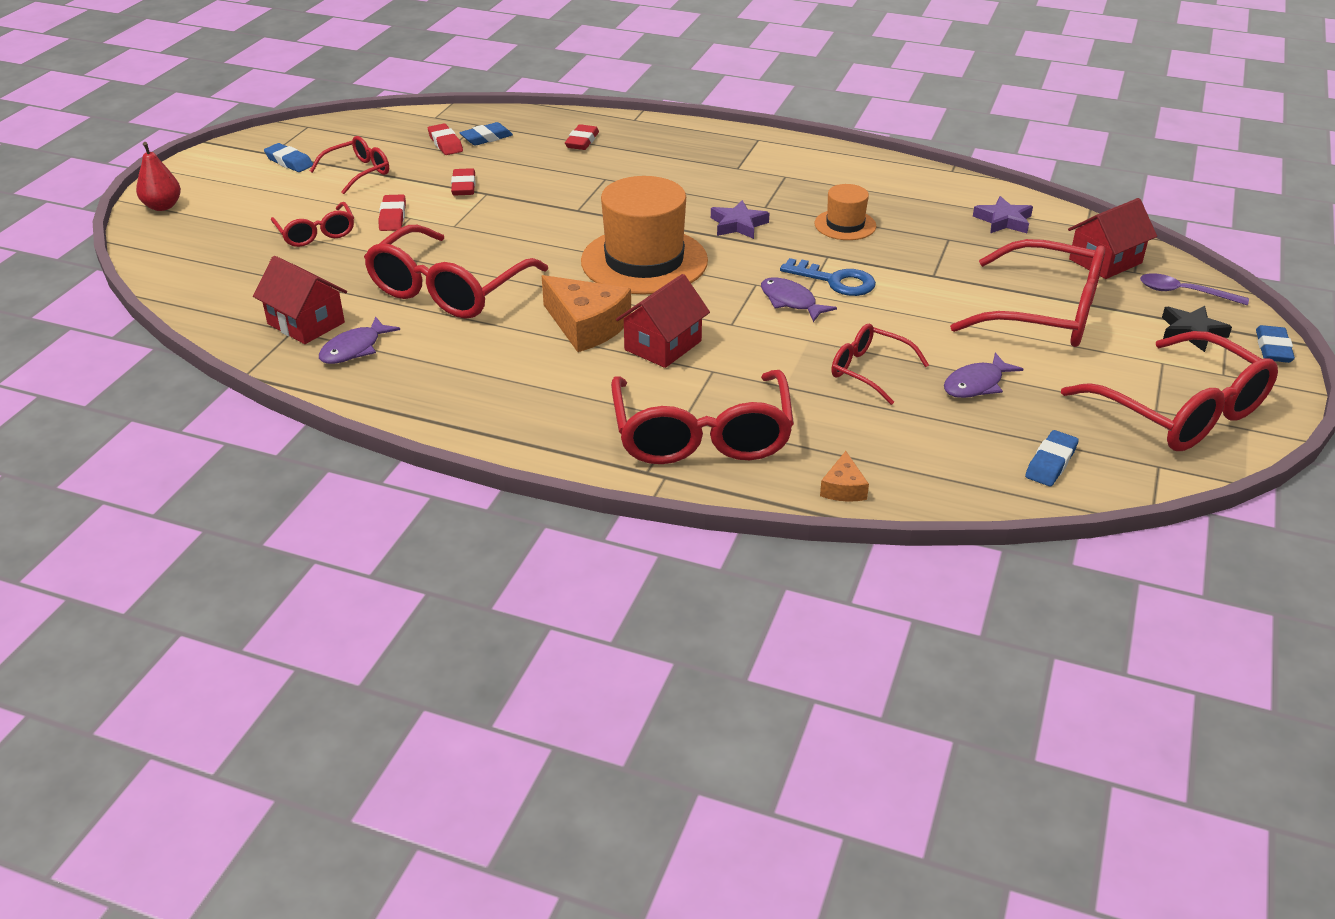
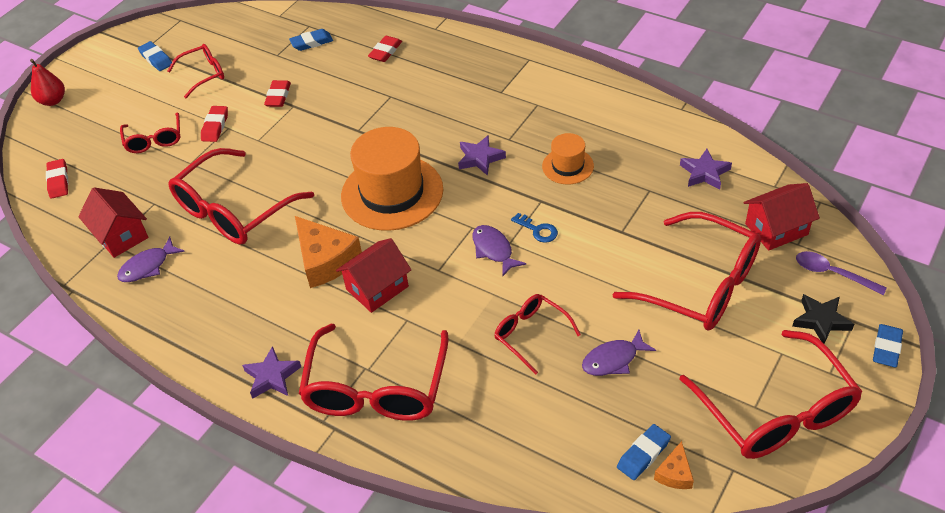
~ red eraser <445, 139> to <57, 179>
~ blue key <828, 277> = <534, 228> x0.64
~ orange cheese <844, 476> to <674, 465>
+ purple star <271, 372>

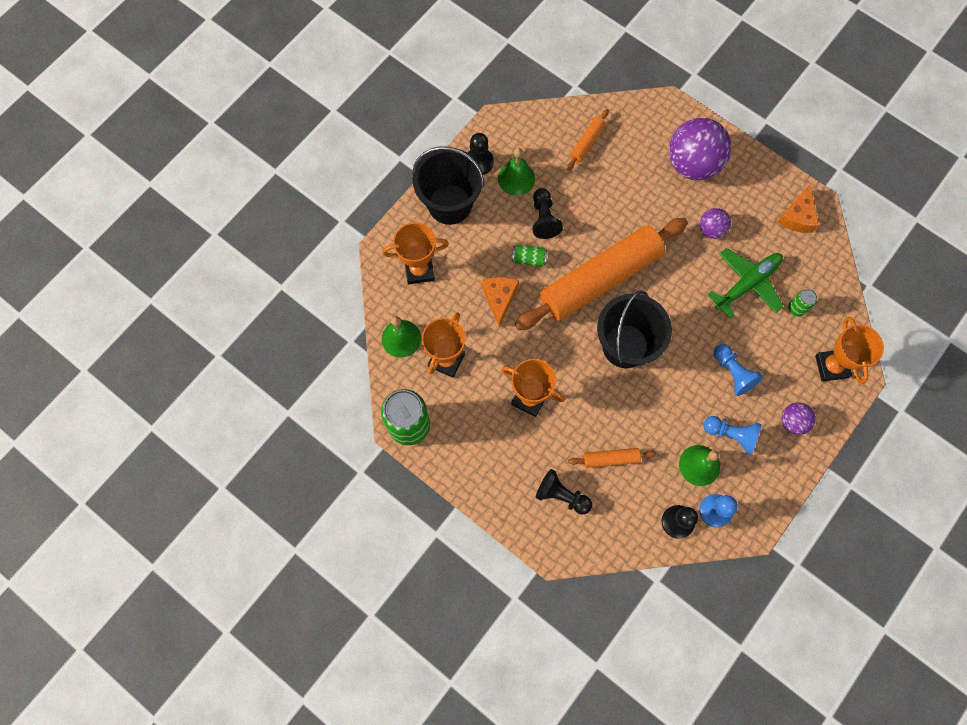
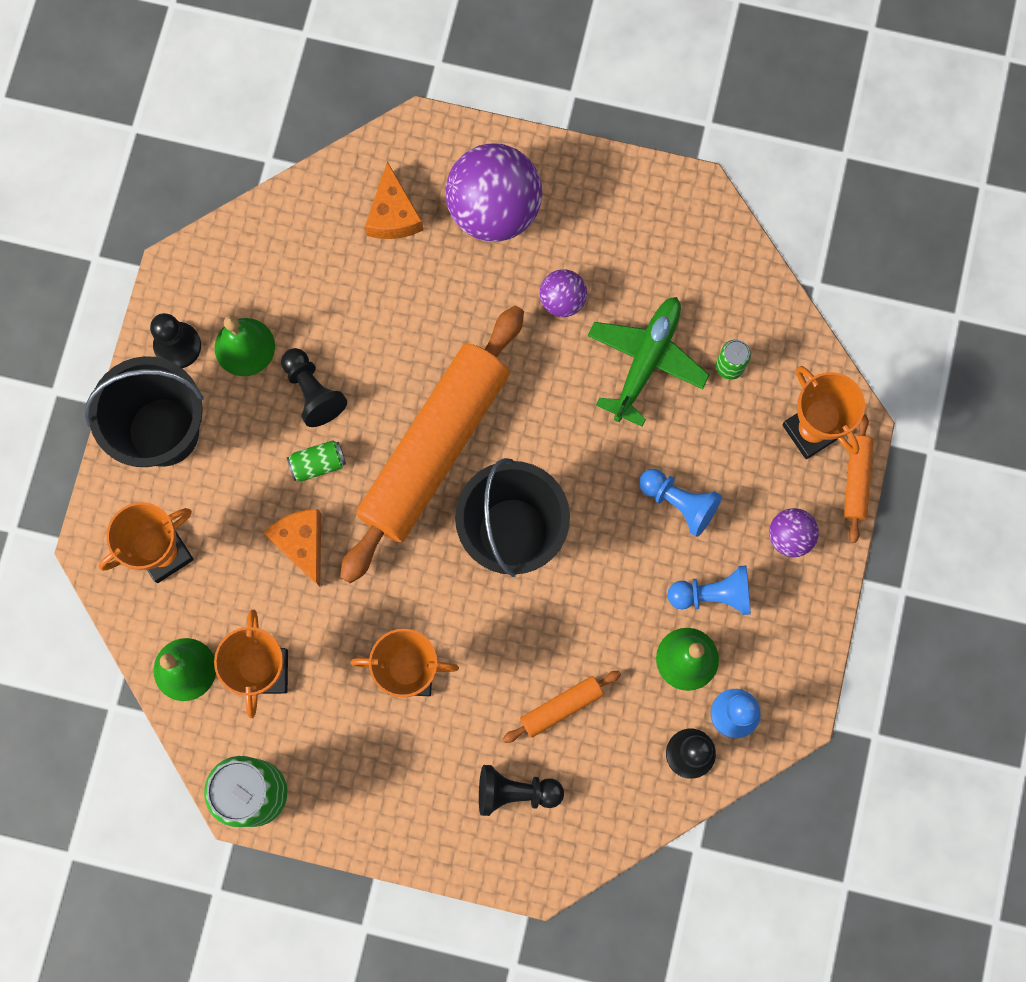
~ orange rolling pin <588, 139> to <858, 478>
~ orange cheese <798, 208> to <394, 200>

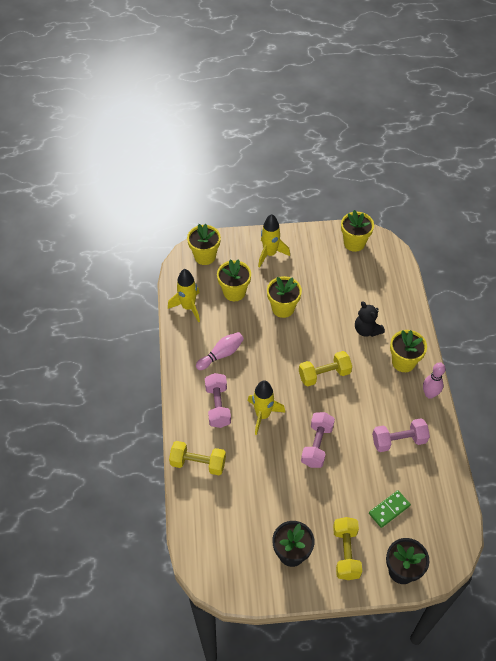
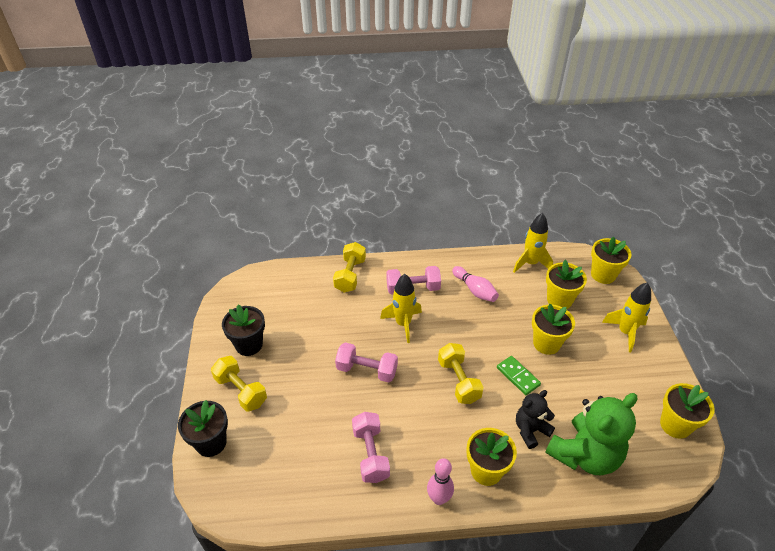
~ green domino <390, 509> to <519, 375>
~ yellow dumbbell <347, 548> = <239, 384> 45 degrees clockwise
+ green teddy bear <591, 434>

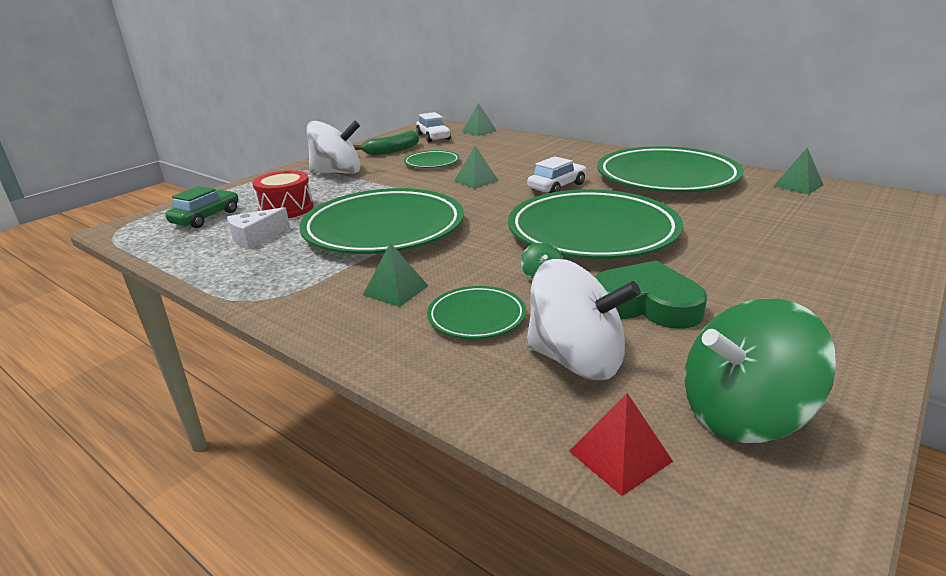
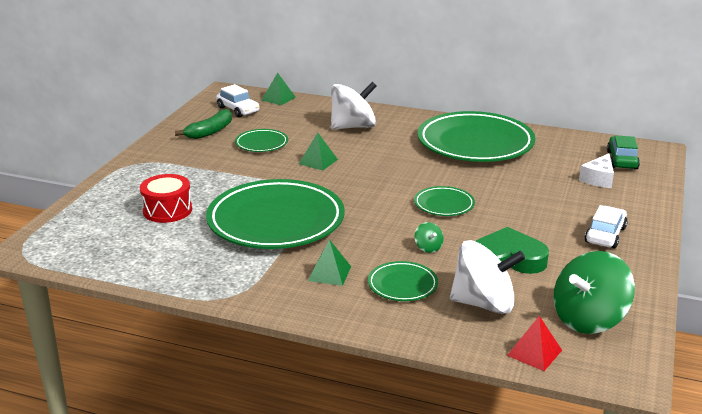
~ white spinning top <333, 147> to <354, 106>
- green pyramid <798, 171>
~ white car <556, 174> to <606, 227>
~ green car <202, 207> to <623, 152>
~ green plate <595, 224> = <444, 201> x0.46
~ white cheese <258, 228> to <596, 170>

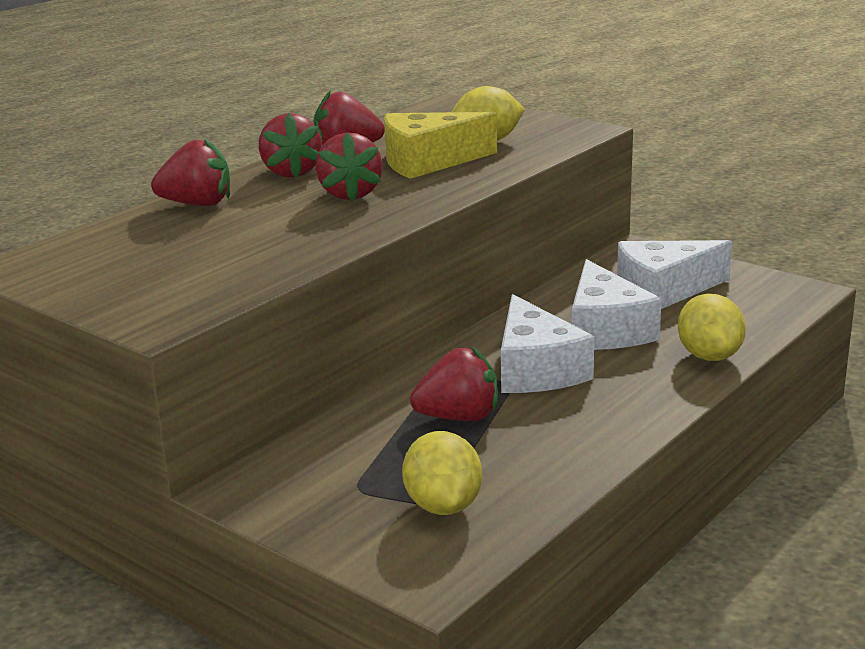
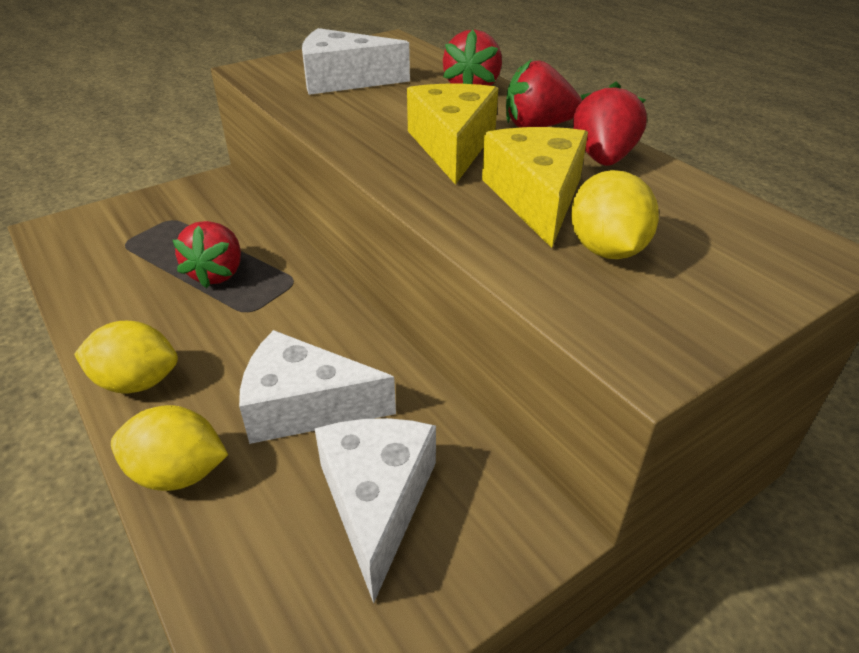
~ red strawberry <349, 166> to yellow cheese <452, 134>
~ white cheese <547, 343> to <356, 61>
~ yellow lemon <442, 473> to <126, 357>

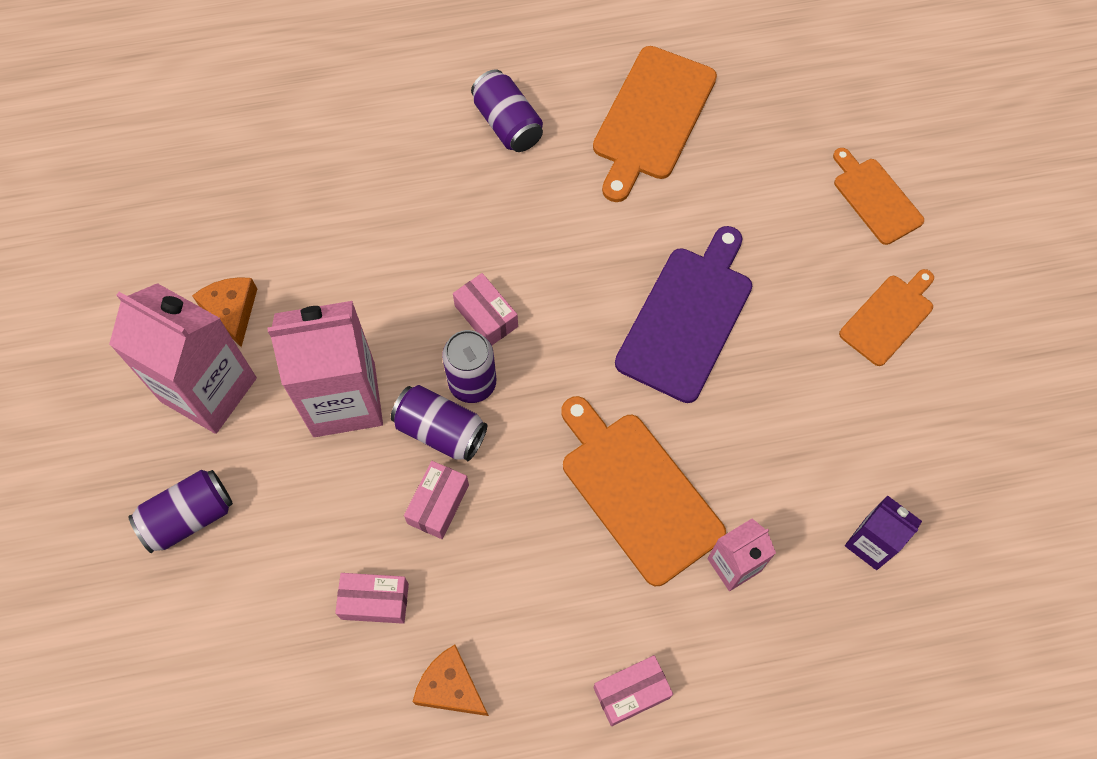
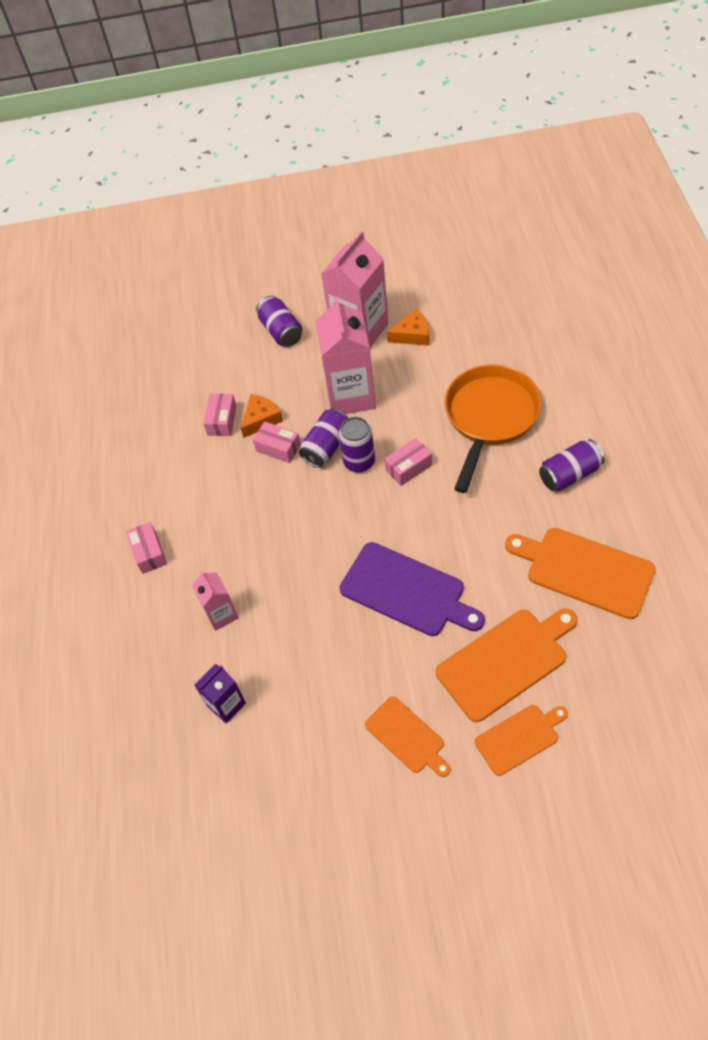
~ orange cutting board <643, 491> to <507, 665>
~ orange cheese <450, 680> to <262, 416>
+ orange pan <493, 429>

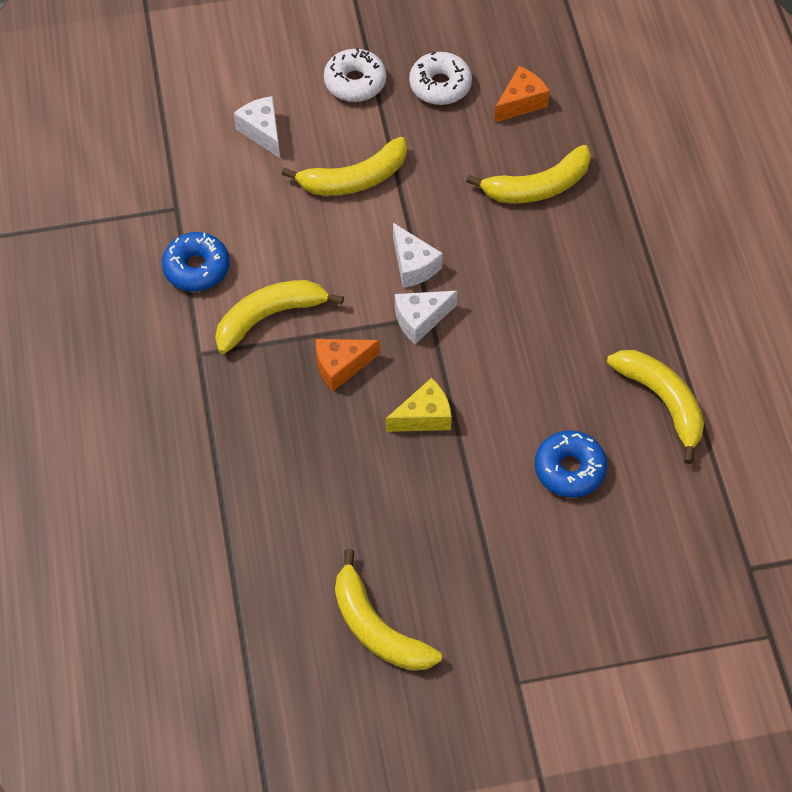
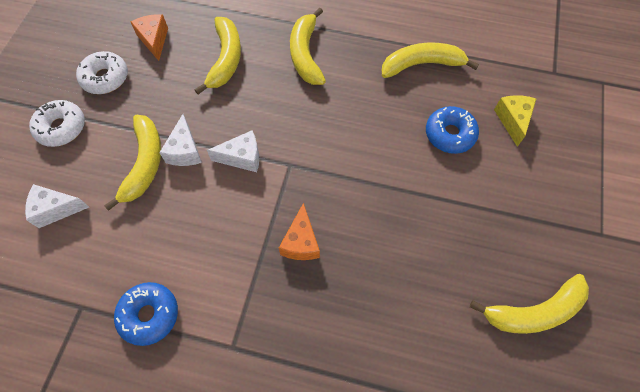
~ yellow banana <279, 317> to <308, 46>
~ white cheese <426, 317> to <180, 140>
~ yellow cheese <419, 405> to <515, 121>

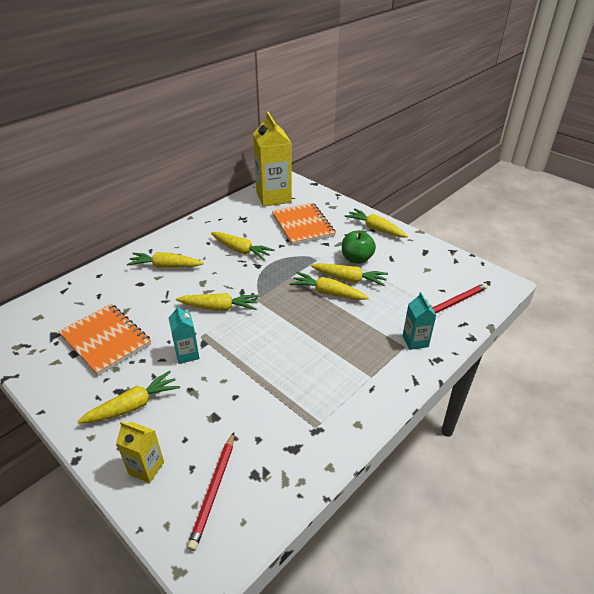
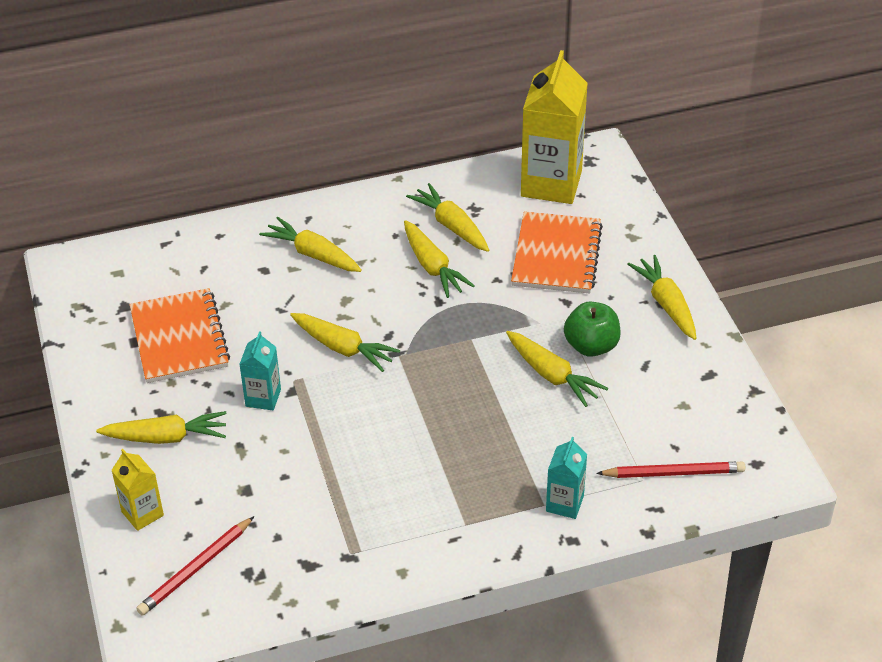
~ yellow carrot <329, 286> to <447, 217>

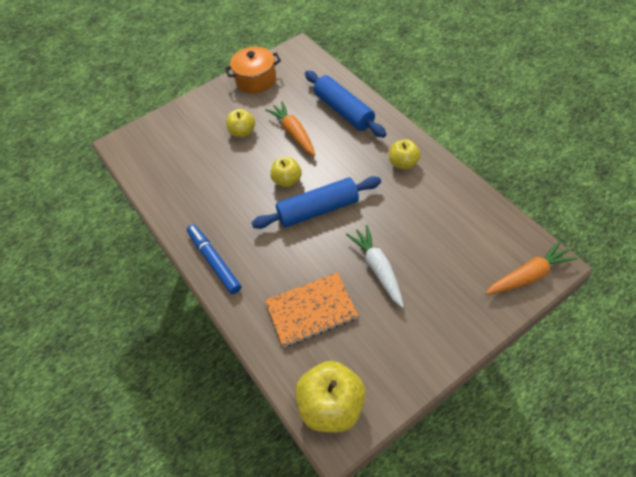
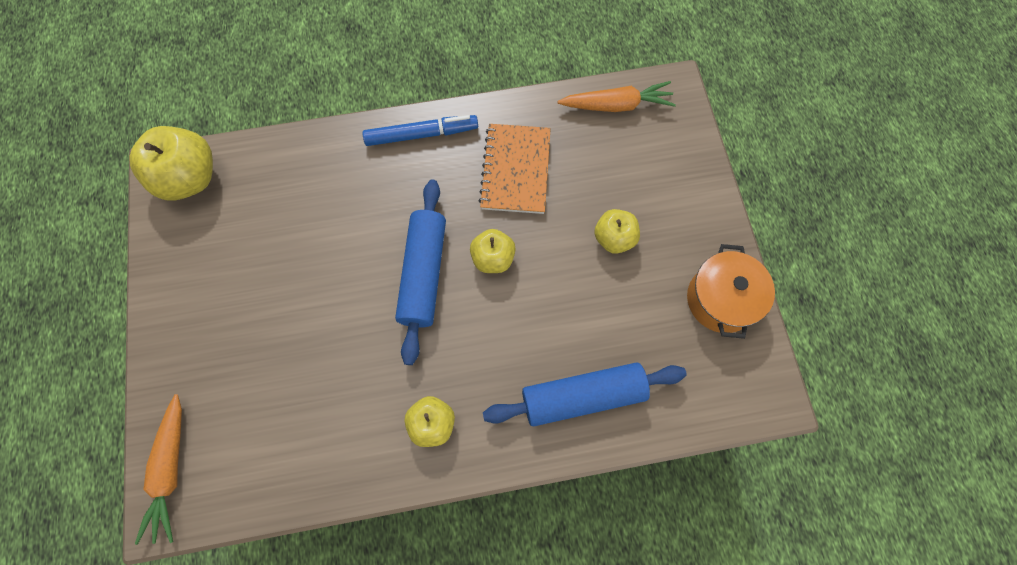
~ orange carrot <290, 128> to <616, 96>
- white carrot <375, 266>
~ orange notebook <311, 309> to <514, 169>

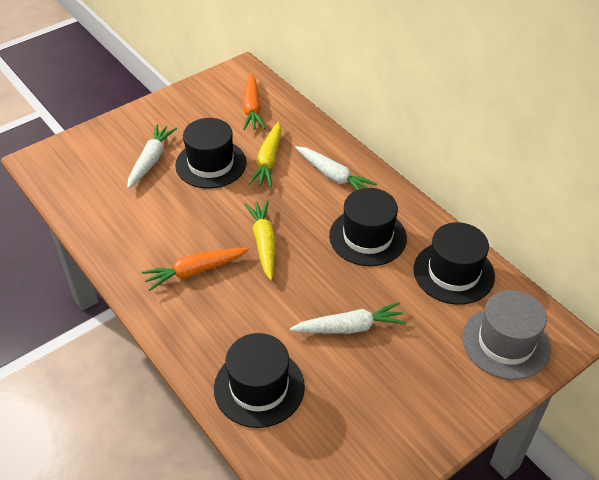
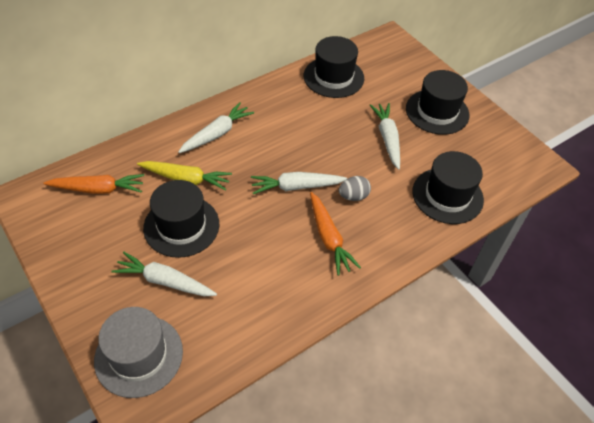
~ black hat <368, 227> to <437, 102>
~ yellow carrot <260, 240> to white carrot <299, 183>
~ grey hat <506, 335> to <138, 352>
+ grey egg <355, 188>

